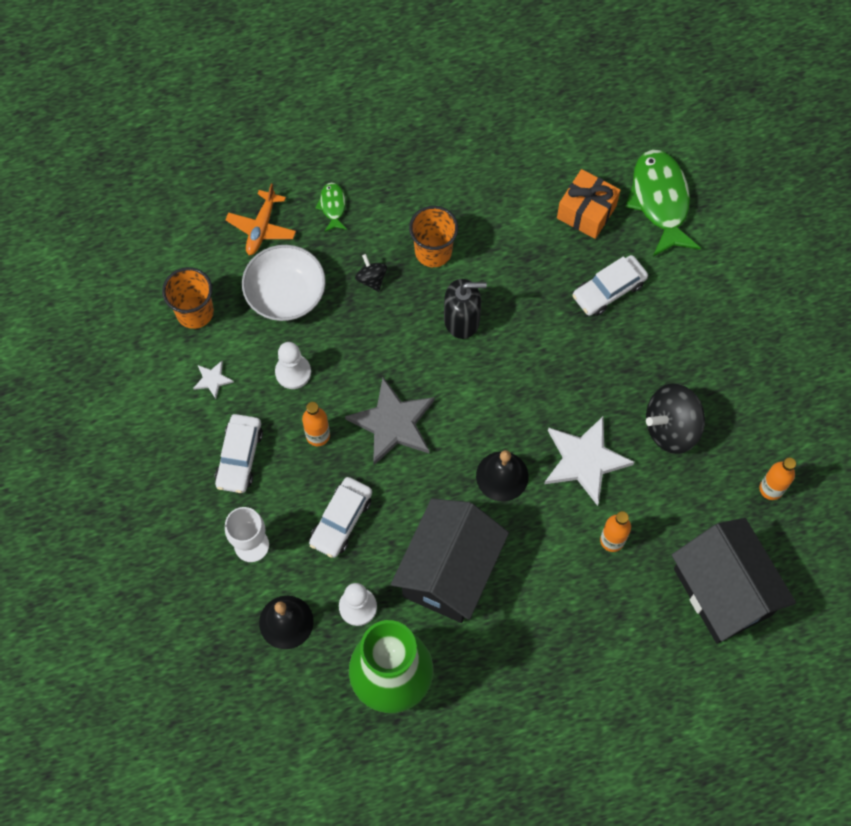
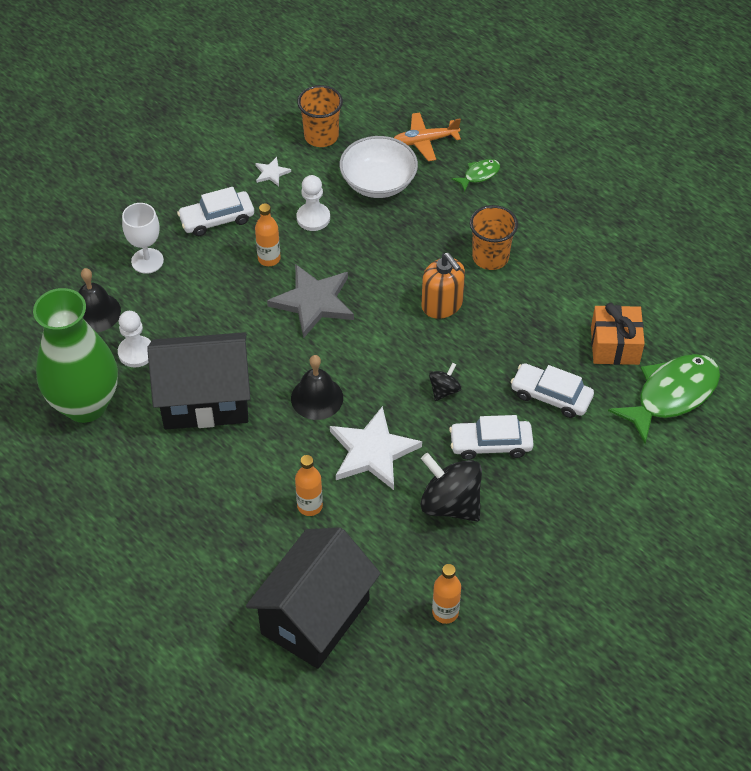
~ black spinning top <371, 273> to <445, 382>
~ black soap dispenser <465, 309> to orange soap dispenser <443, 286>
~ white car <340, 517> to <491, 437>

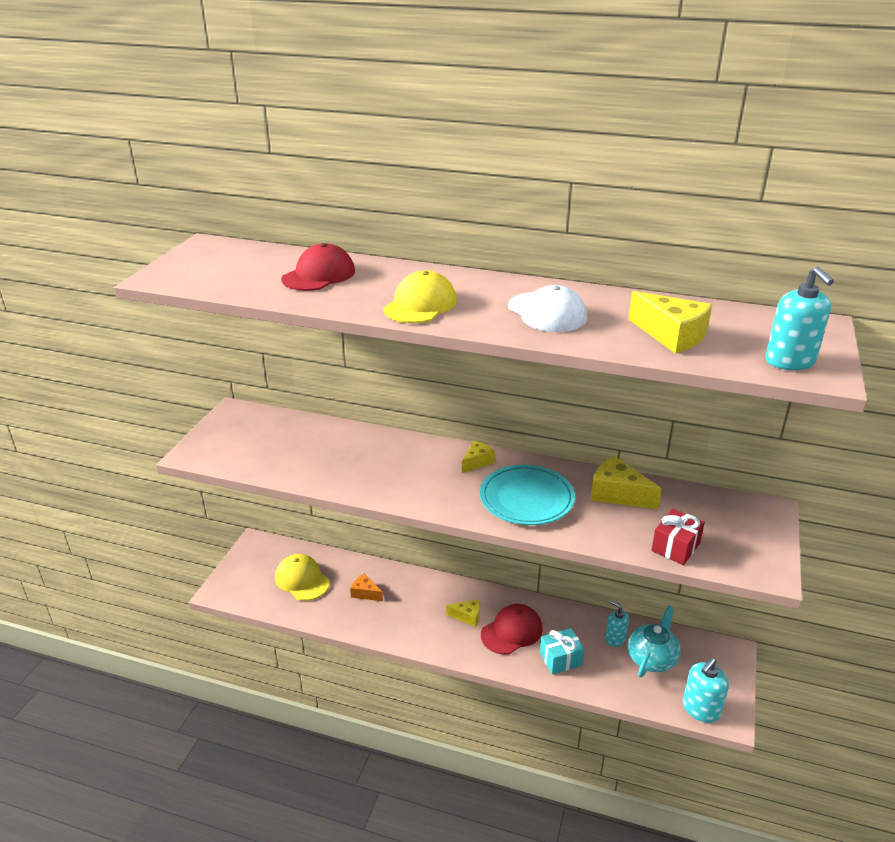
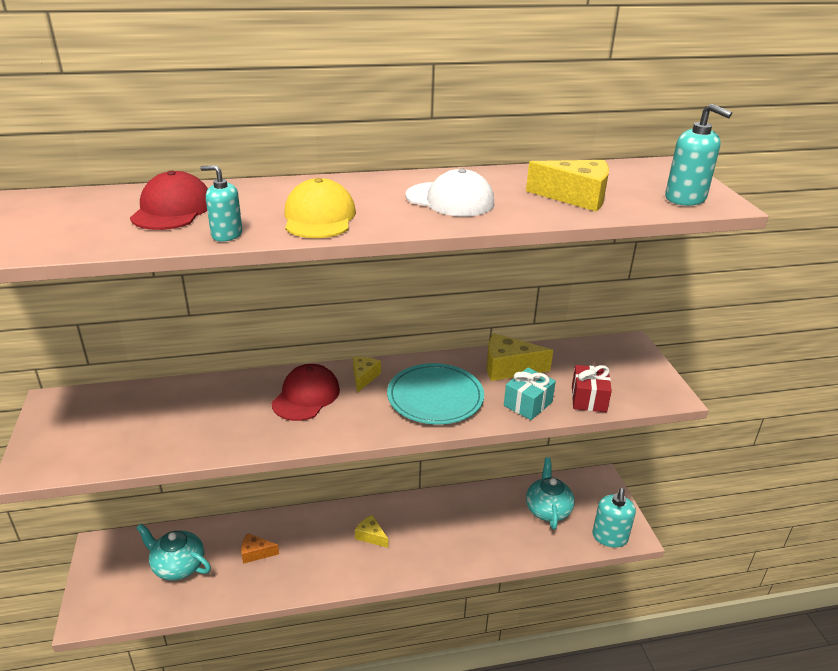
~ yellow cap <302, 577> to turquoise teapot <173, 552>
~ yellow cheese <463, 613> = <371, 531> 120 degrees counterclockwise
~ turquoise soap dispenser <617, 624> to <221, 203>
~ red cap <512, 629> to <305, 392>
~ turquoise gift <562, 651> to <530, 394>

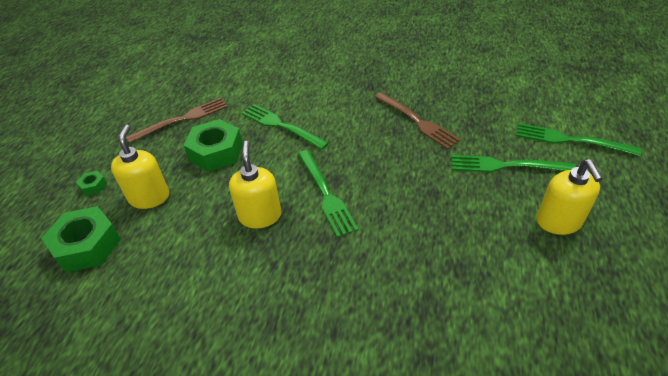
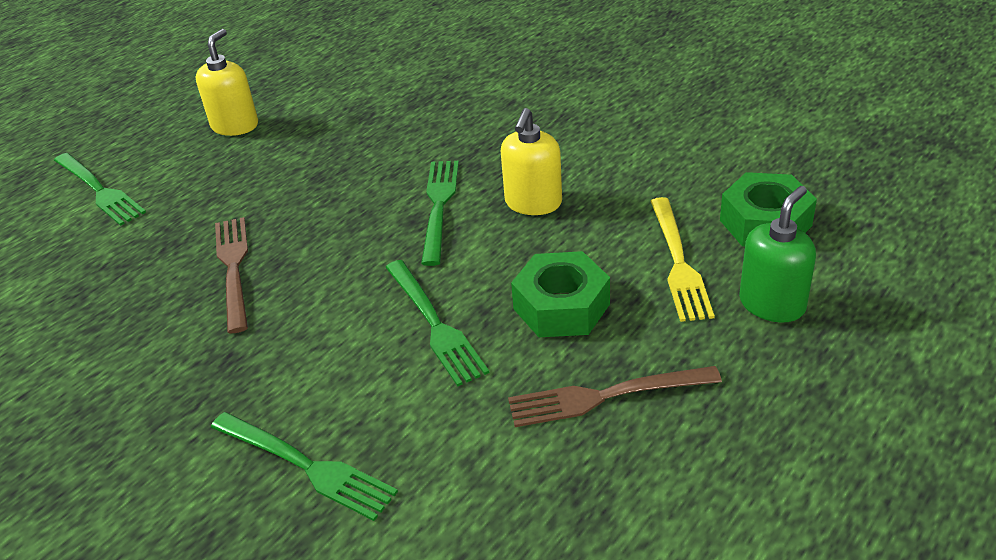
~ yellow soap dispenser <140, 167> to yellow fork <682, 259>
~ green fork <513, 163> to <304, 466>
~ green nut <91, 183> to green soap dispenser <777, 254>

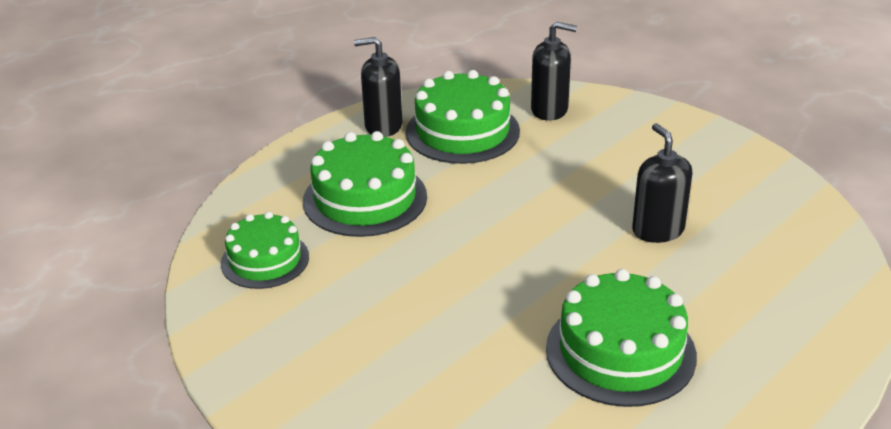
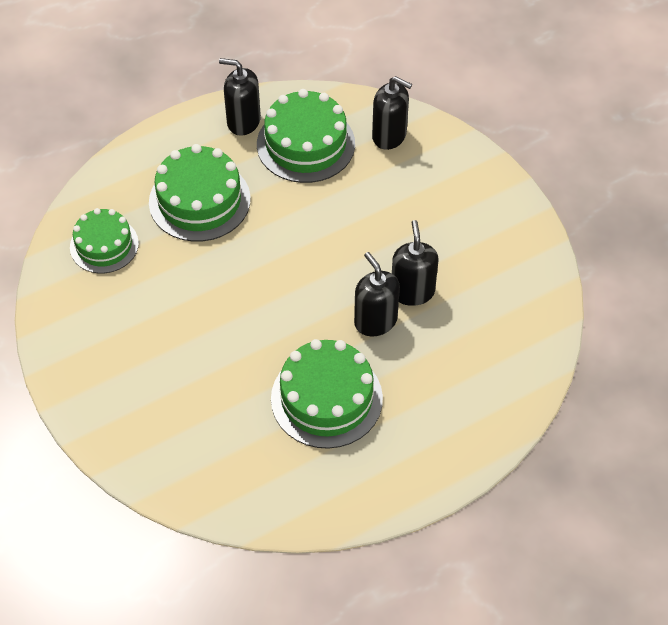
+ black soap dispenser <377, 294>

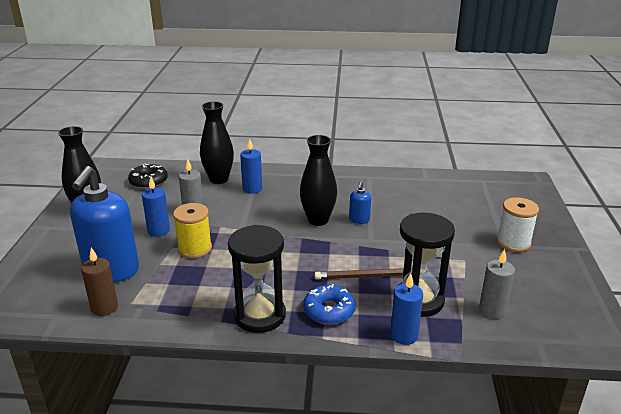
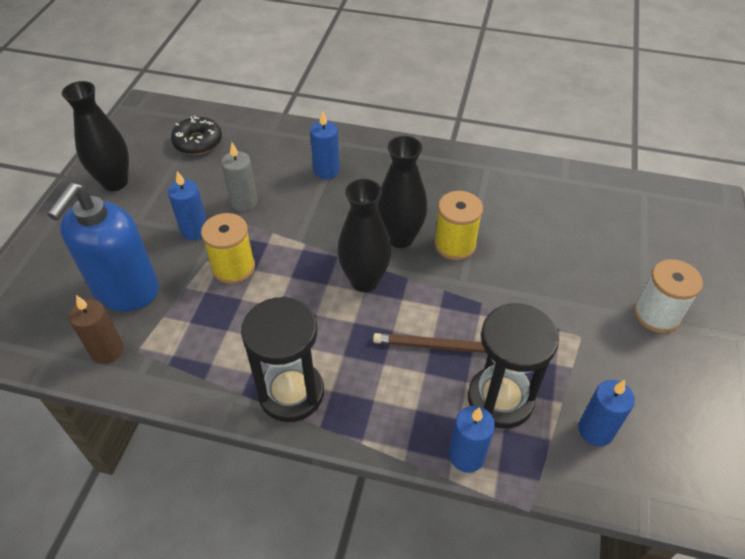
~ black vase <217, 142> to <364, 235>
~ blue soap dispenser <360, 203> to yellow spool <458, 225>
~ grey candle <497, 283> to blue candle <606, 413>
- blue donut <329, 304>

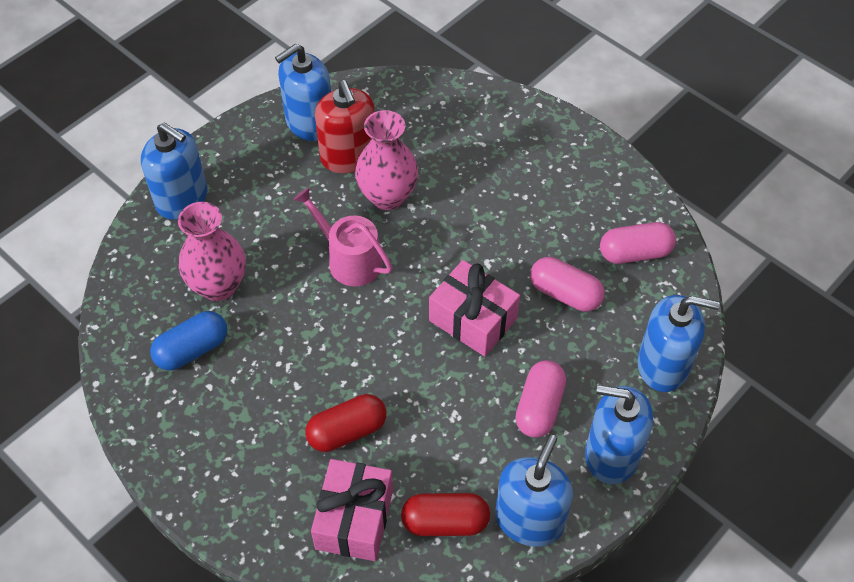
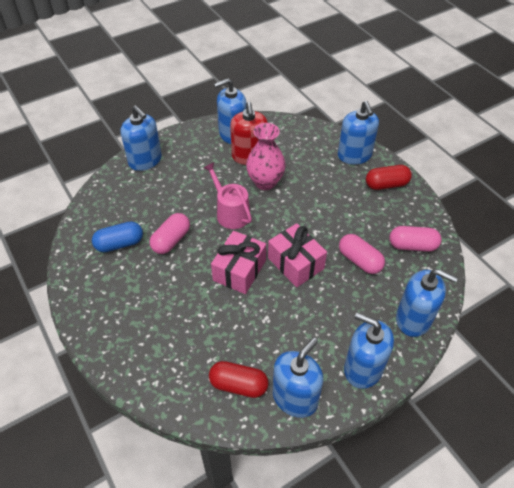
- pink vase <212, 251>
~ pink capsule <540, 399> to <170, 233>
~ red capsule <345, 423> to <389, 177>
~ pink gift <352, 510> to <238, 262>
+ blue soap dispenser <358, 133>

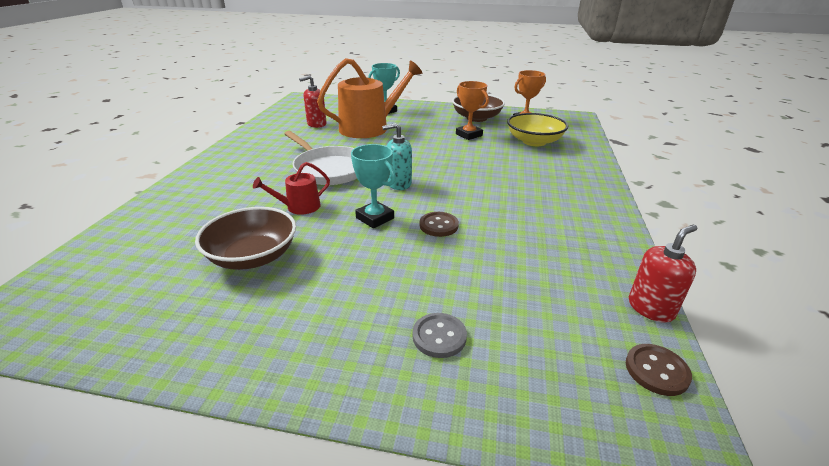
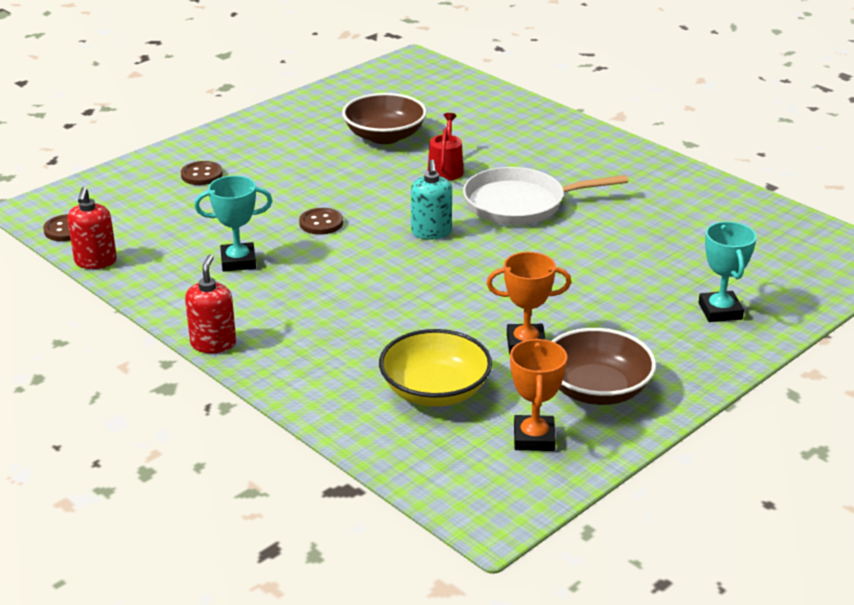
- orange watering can <370, 98>
~ red soap dispenser <313, 101> to <210, 303>
~ turquoise soap dispenser <397, 156> = <431, 200> 150 degrees clockwise
~ turquoise trophy <373, 186> to <233, 224>
~ grey button <440, 335> to brown button <202, 173>

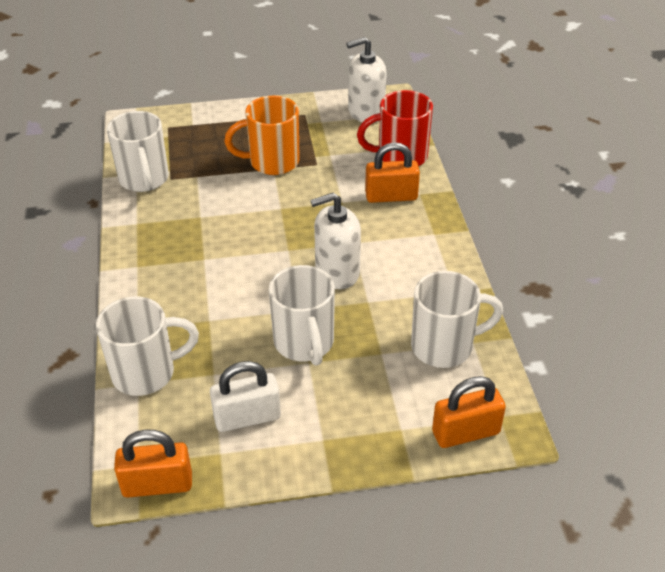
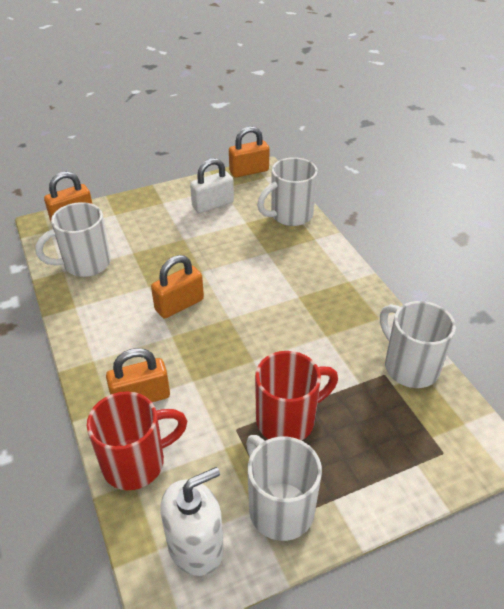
~ orange mug <262, 135> to red mug <296, 396>
~ white soap dispenser <335, 241> to orange padlock <177, 287>
~ white mug <302, 315> to <284, 488>

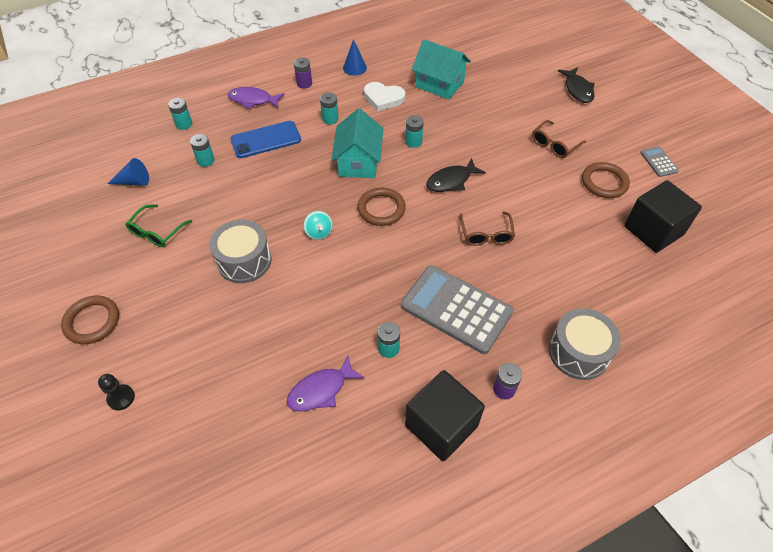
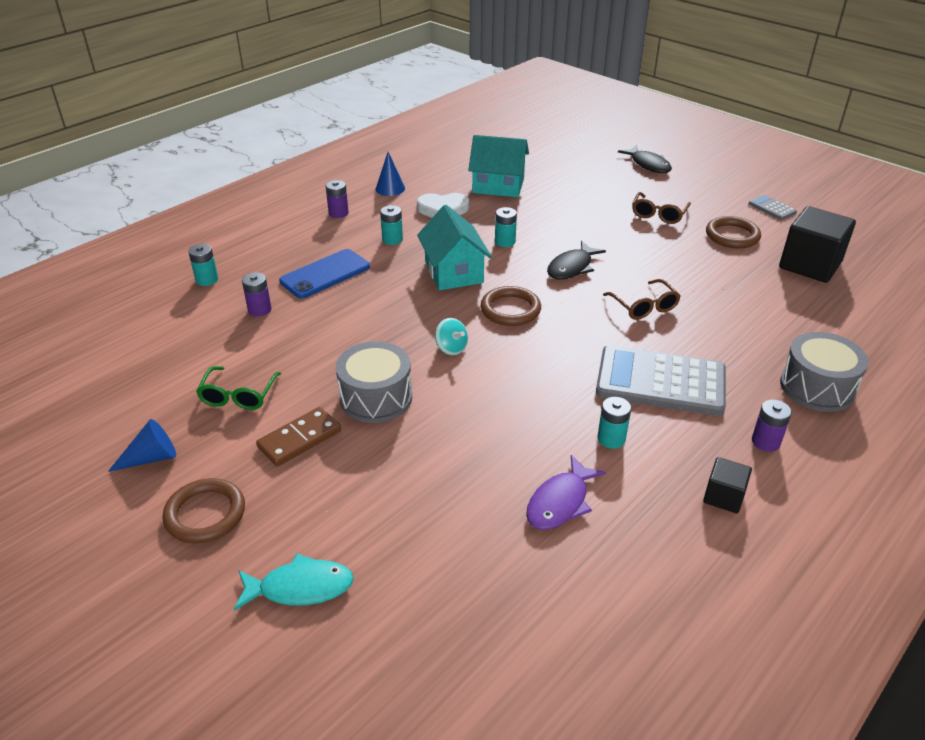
- purple fish <256, 98>
~ turquoise battery <202, 150> to purple battery <257, 294>
~ blue cone <128, 172> to <142, 445>
~ black cube <445, 415> = <727, 485> x0.51
~ black pawn <116, 392> to turquoise fish <294, 582>
+ brown domino <298, 437>

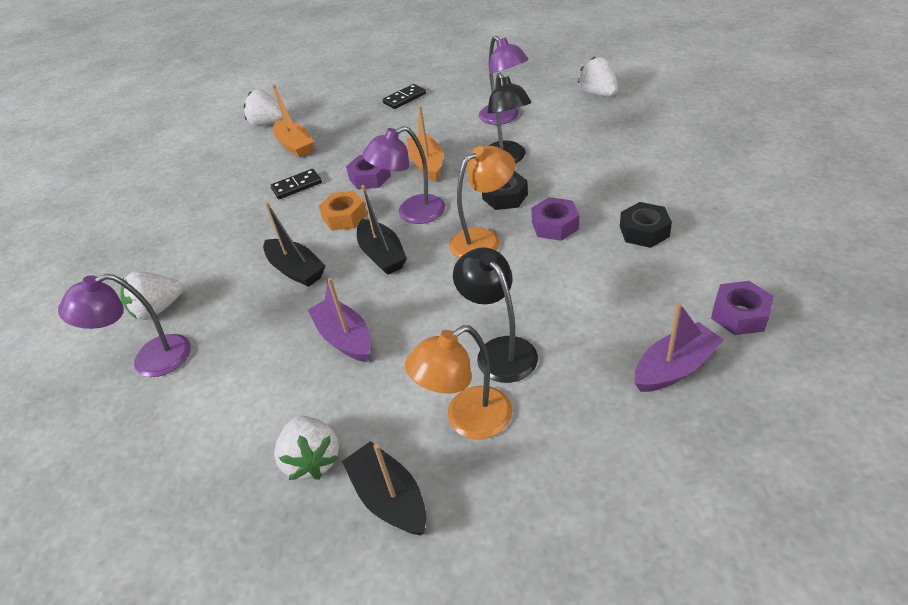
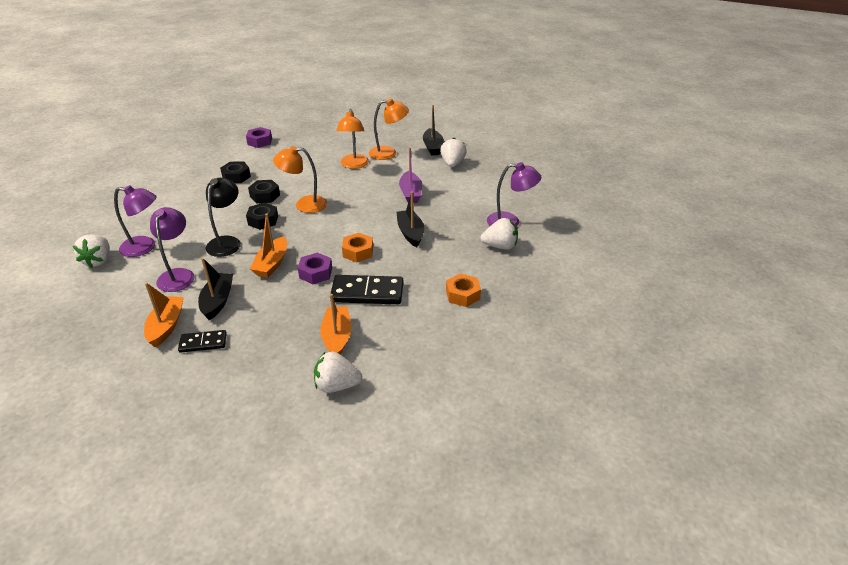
~ white strawberry <263, 108> = <338, 372> 135 degrees clockwise
~ purple lamp <403, 175> to <135, 221>
~ black domino <296, 184> = <366, 289> x1.73
~ black boat <382, 230> to <215, 289>
~ purple nut <555, 219> to black nut <264, 191>
~ black lamp <495, 315> to orange lamp <352, 139>
- purple boat <679, 347>
+ orange nut <463, 290>
+ orange boat <164, 315>

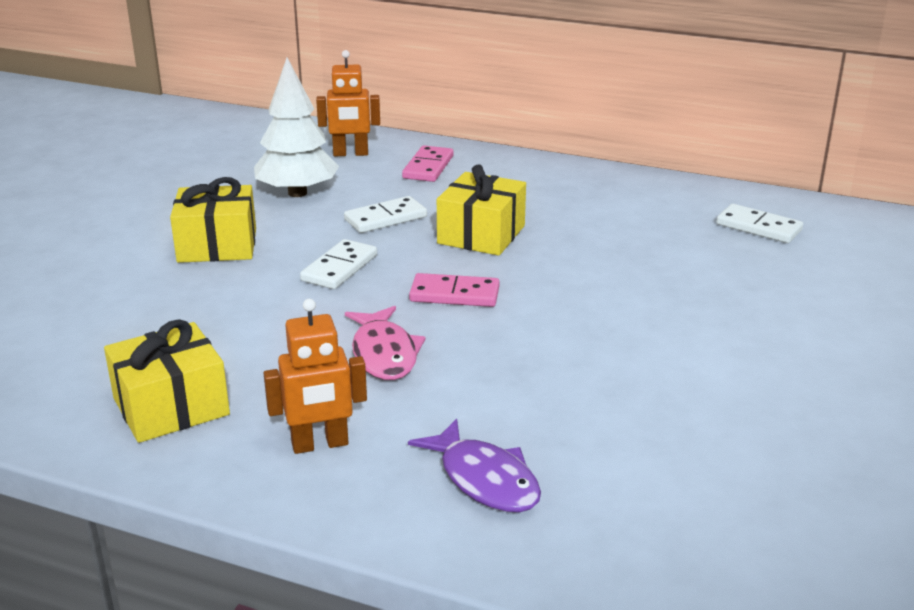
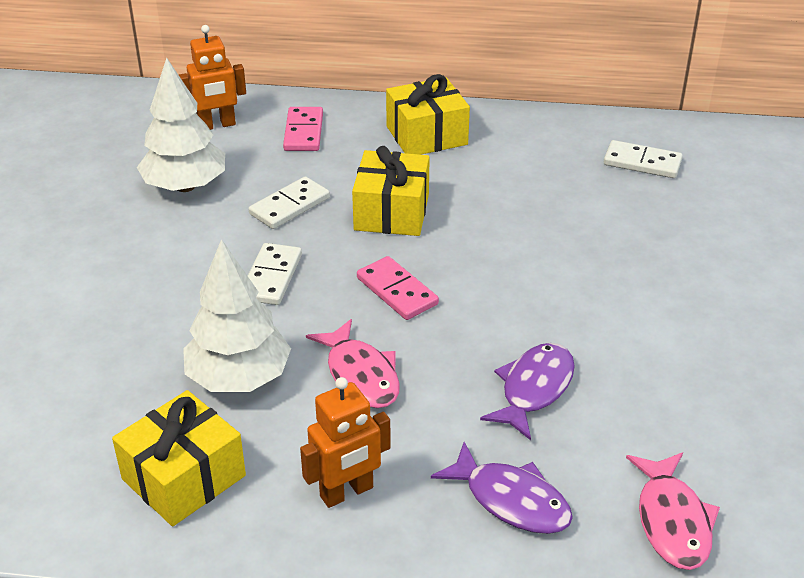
~ yellow gift <213, 220> to <428, 114>
~ pink domino <454, 290> = <398, 288> 60 degrees clockwise
+ white tree <237, 315>
+ purple fish <527, 391>
+ pink fish <673, 511>

